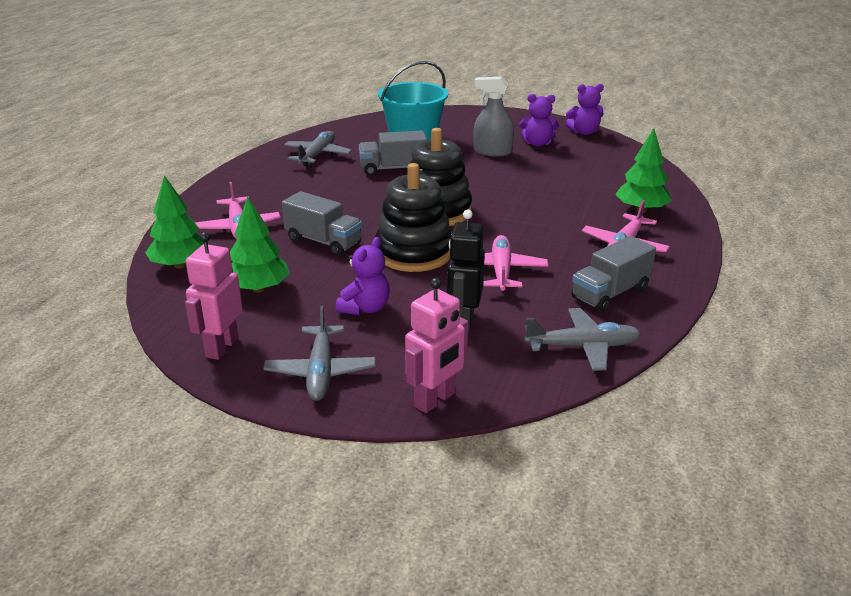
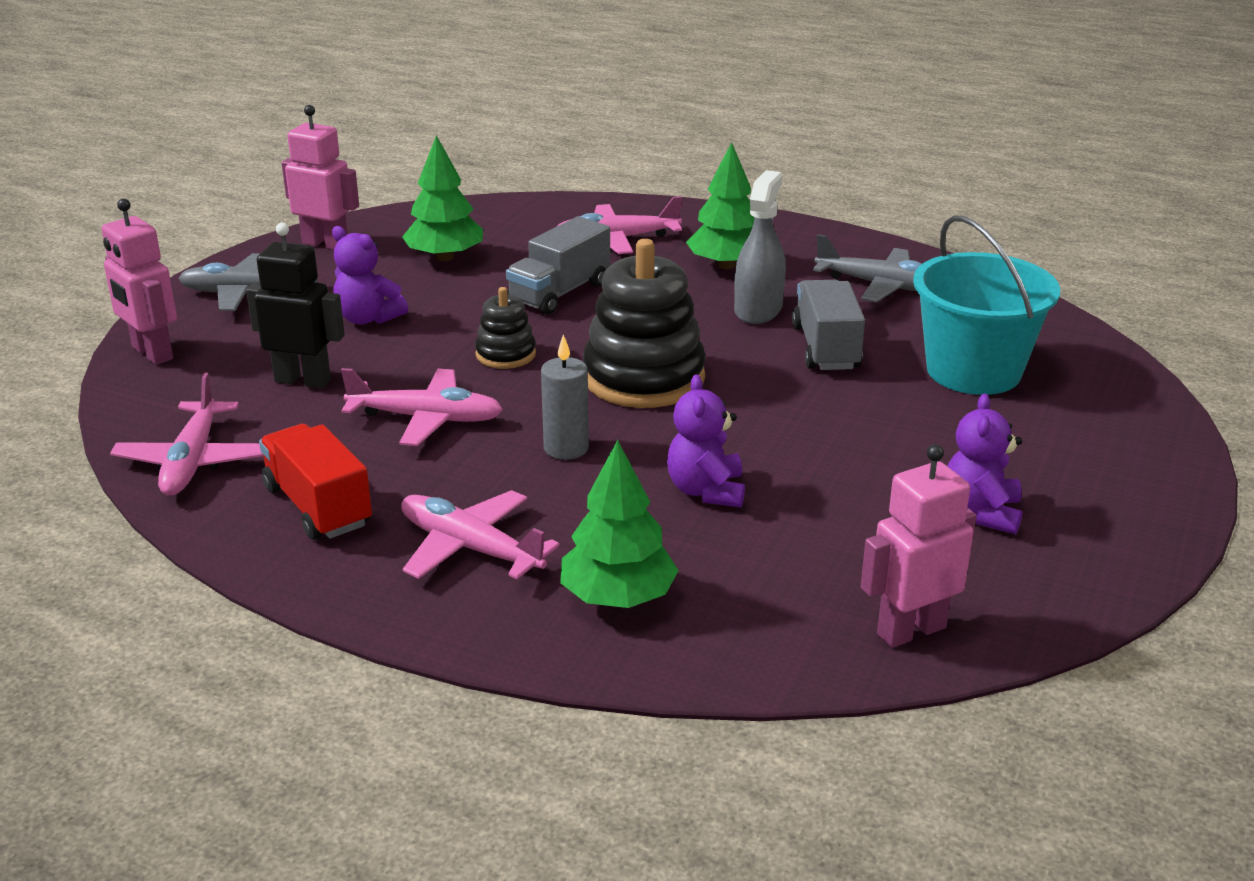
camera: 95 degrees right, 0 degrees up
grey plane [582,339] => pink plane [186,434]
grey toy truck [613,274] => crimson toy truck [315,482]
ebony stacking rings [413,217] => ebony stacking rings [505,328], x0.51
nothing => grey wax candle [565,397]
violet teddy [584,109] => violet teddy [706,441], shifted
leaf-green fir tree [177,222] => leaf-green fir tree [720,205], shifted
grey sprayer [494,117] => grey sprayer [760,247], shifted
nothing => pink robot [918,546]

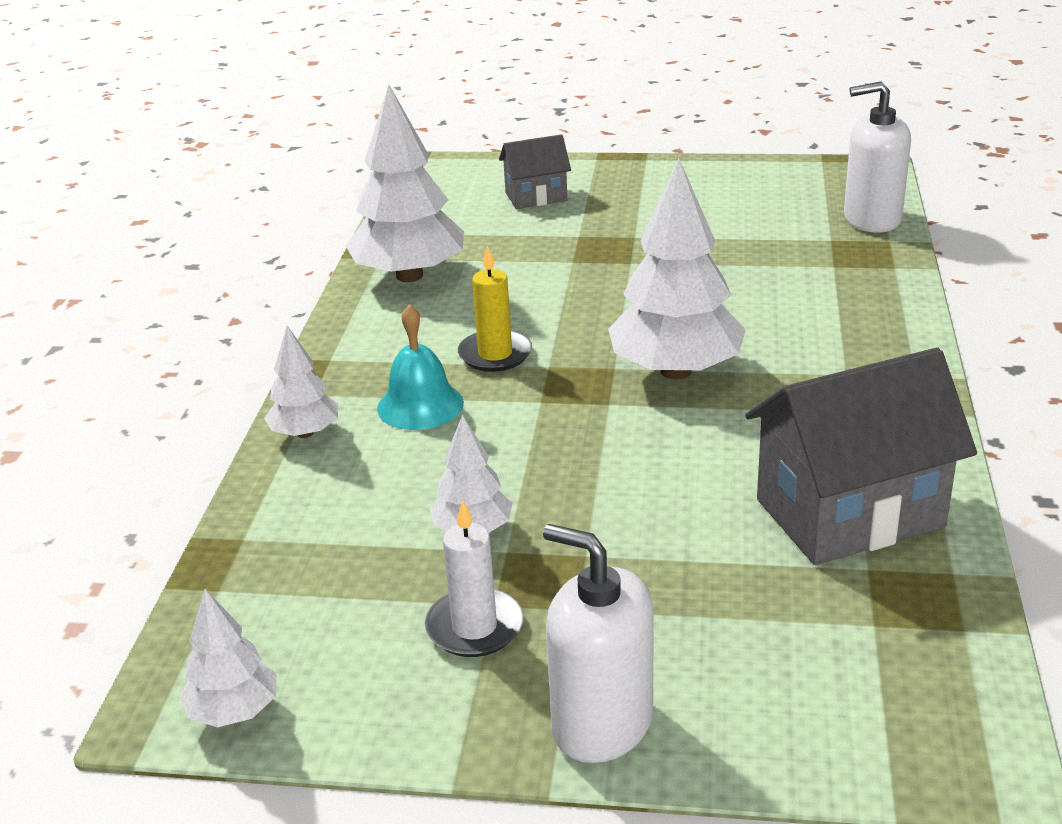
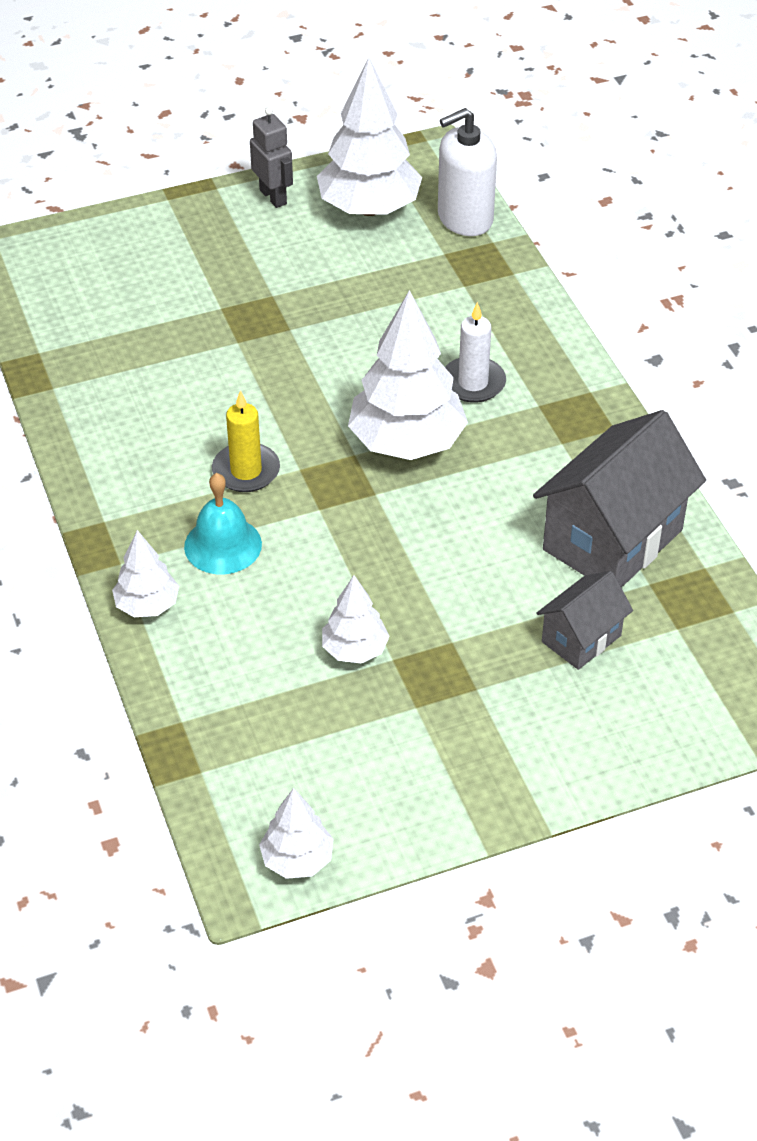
camera: 30 degrees left, 15 degrees up
nothing => grey robot [271,157]
pure white fir tree [405,183] => pure white fir tree [369,136], shifted
pure white wax candle [474,578] => pure white wax candle [475,352], shifted
grey toy house [535,171] => grey toy house [584,620], shifted
pure white soap pump [598,643] => nothing

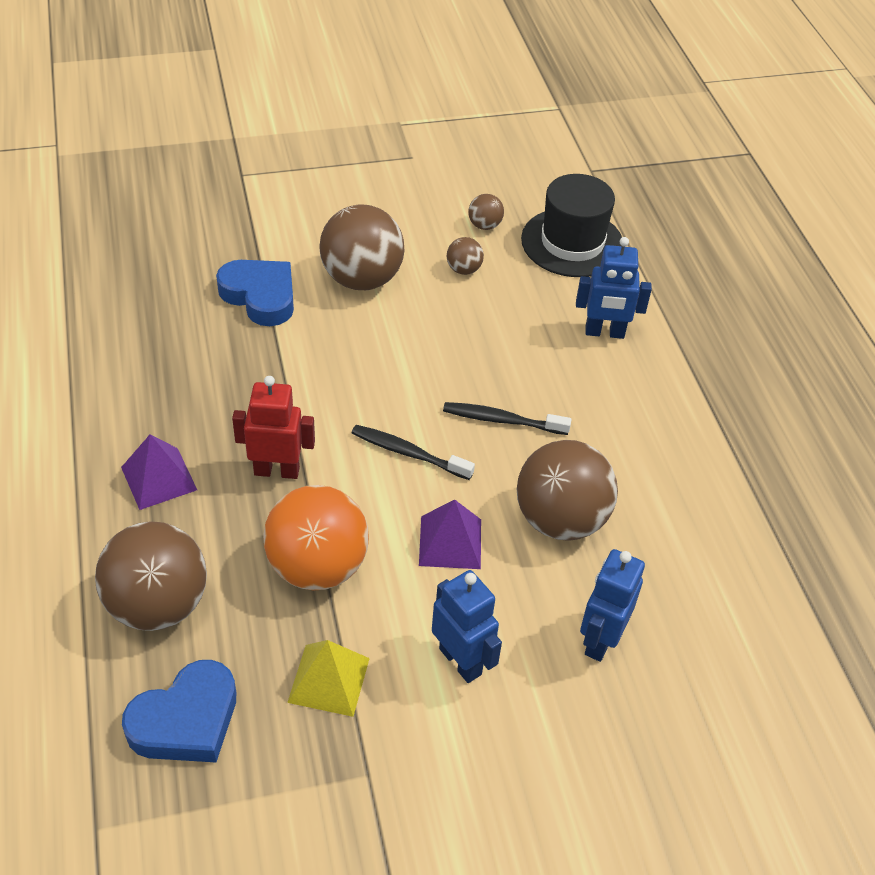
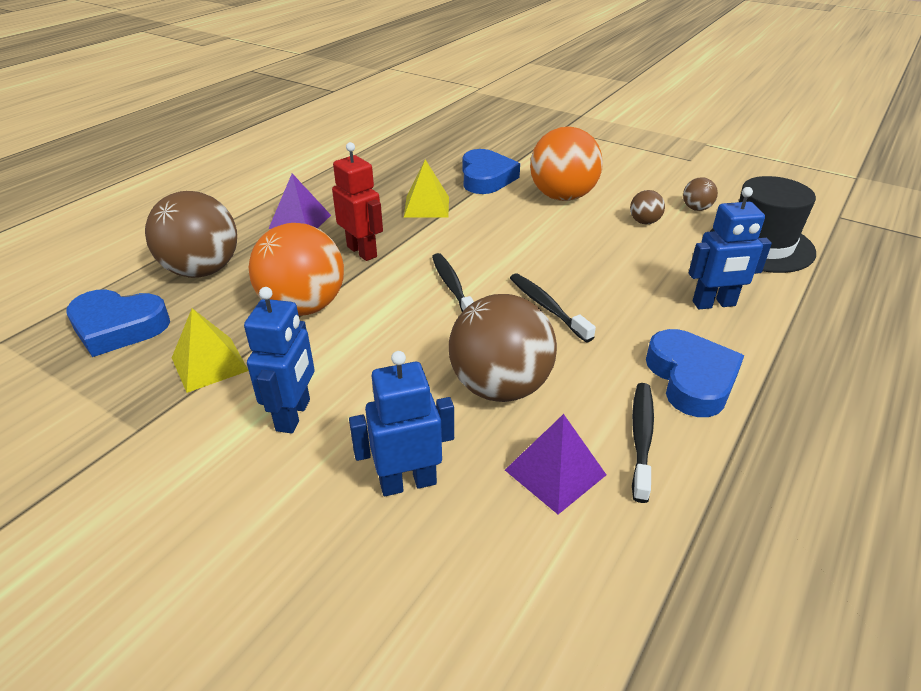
camera: 50 degrees right, 10 degrees down
nothing => yellow pyramid shape [426,188]
violet pyramid shape [450,534] => violet pyramid shape [555,464], shifted
brown play ball [362,247] => bright orange play ball [566,163]
nothing => ebony dental brush [643,443]
nothing => royal blue love heart [695,373]
royal blue robot [614,288] => royal blue robot [730,248], 60 degrees counterclockwise

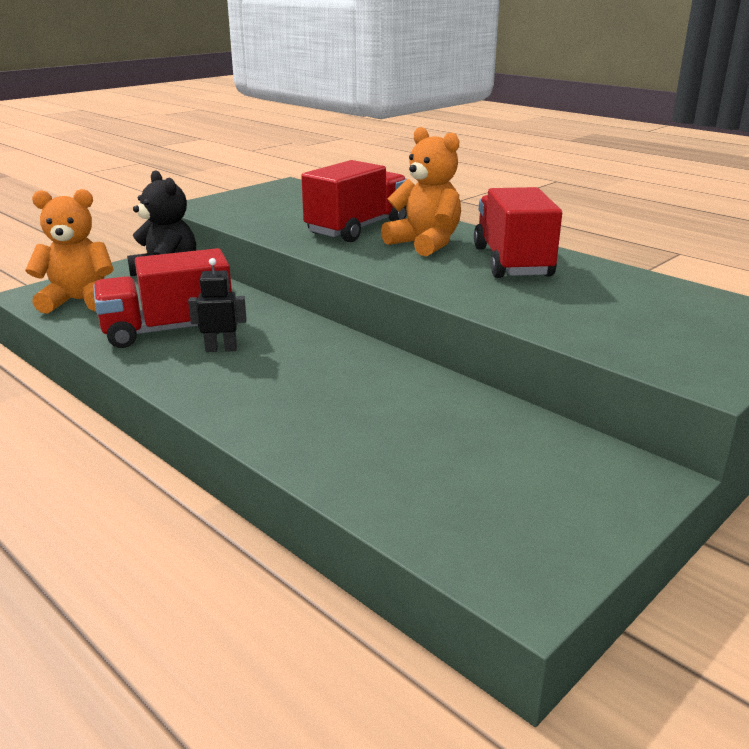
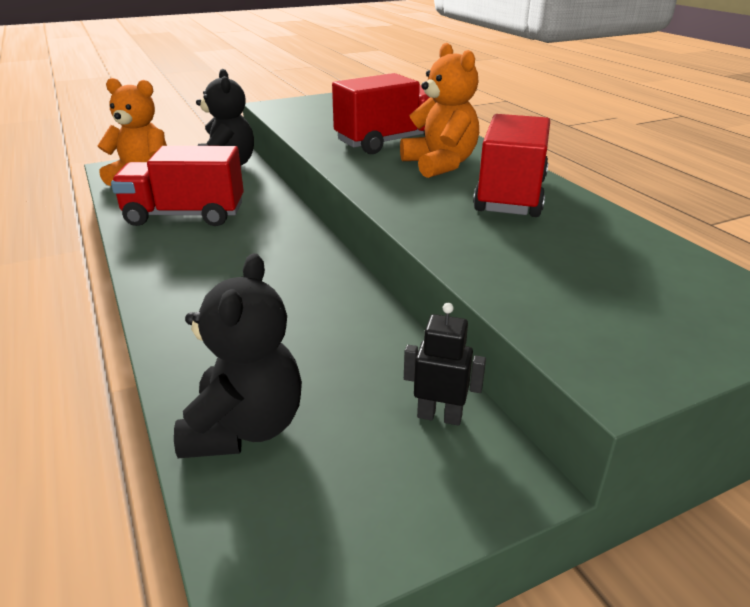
camera: 20 degrees right, 5 degrees up
nothing => ebony teddy [238,355]
ebony robot [217,305] => ebony robot [445,364], shifted

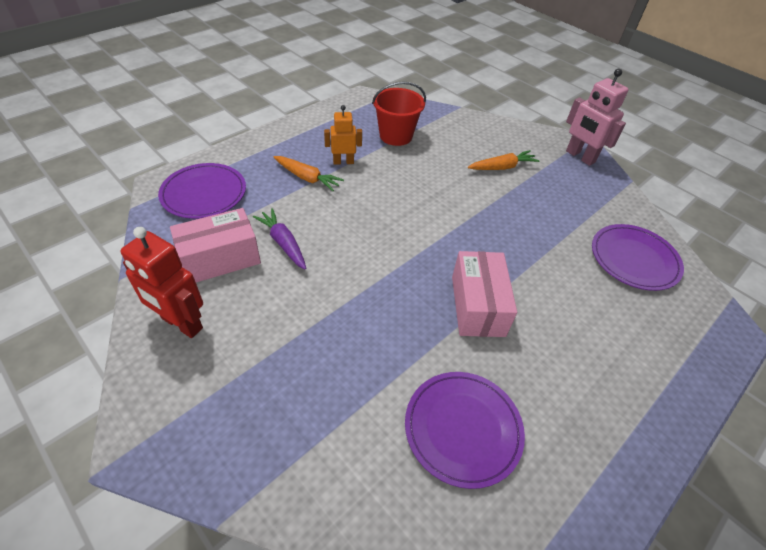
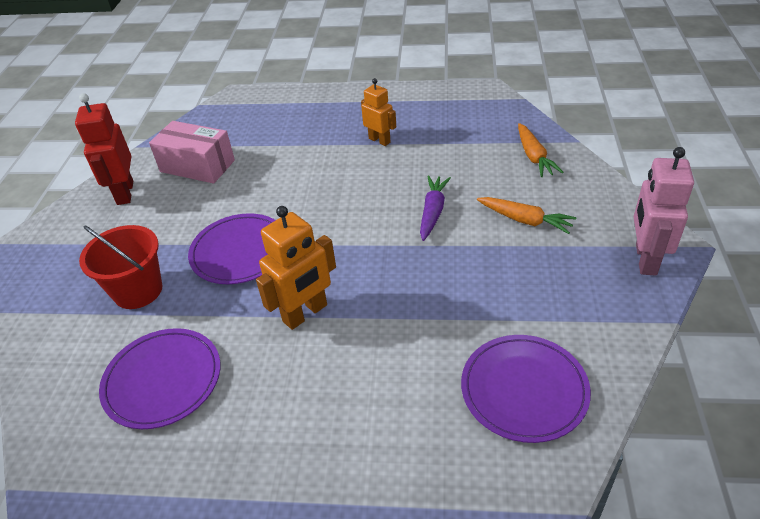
camera: 55 degrees right, 5 degrees down
crimson pail [399,114] => crimson pail [120,267], shifted
violet flat dish [202,191] => violet flat dish [232,248], shifted
pink parcel [484,294] => bright orange robot [296,268]
violet root vegetable [279,239] => violet root vegetable [435,208], shifted
bright orange root vegetable [309,173] => bright orange root vegetable [540,150], shifted

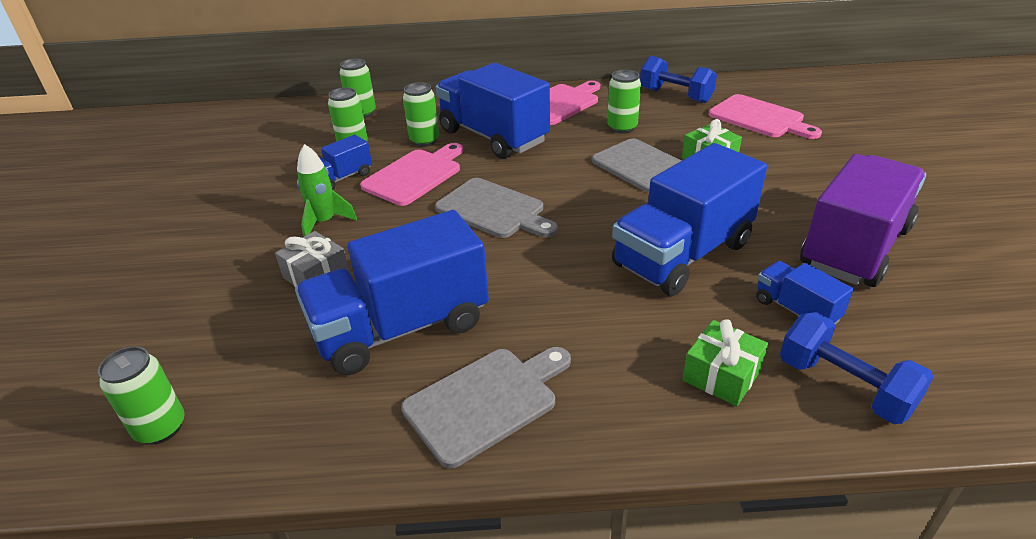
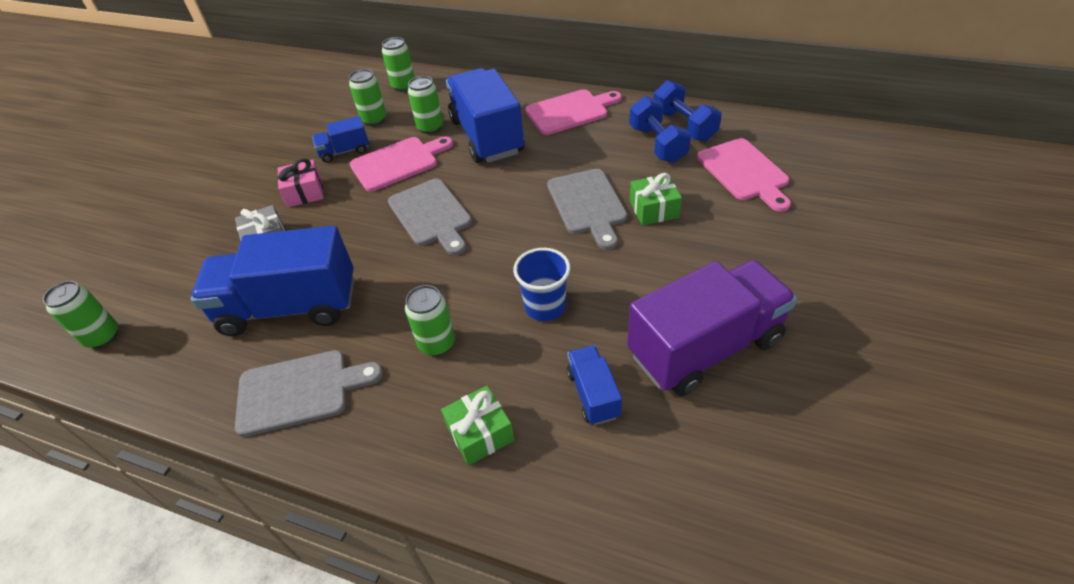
camera: 25 degrees right, 10 degrees up
leaf-green rocket [327,190] => pink gift [300,182]
leaf-green soda can [624,102] => leaf-green soda can [430,320], shifted
royal blue toy truck [689,219] => royal blue cup [541,284]
royal blue dumbbell [856,368] => royal blue dumbbell [660,129], shifted

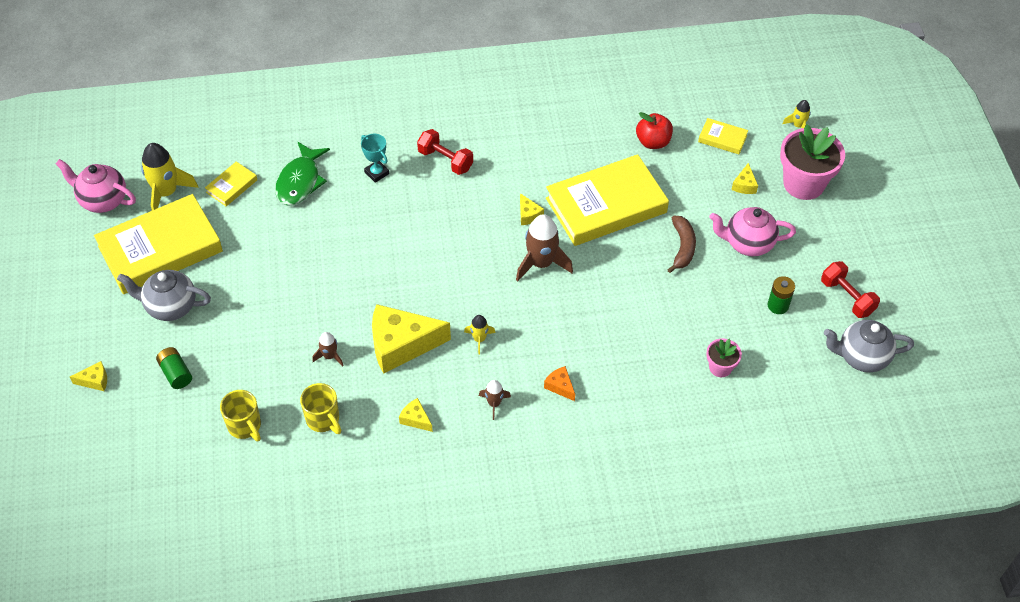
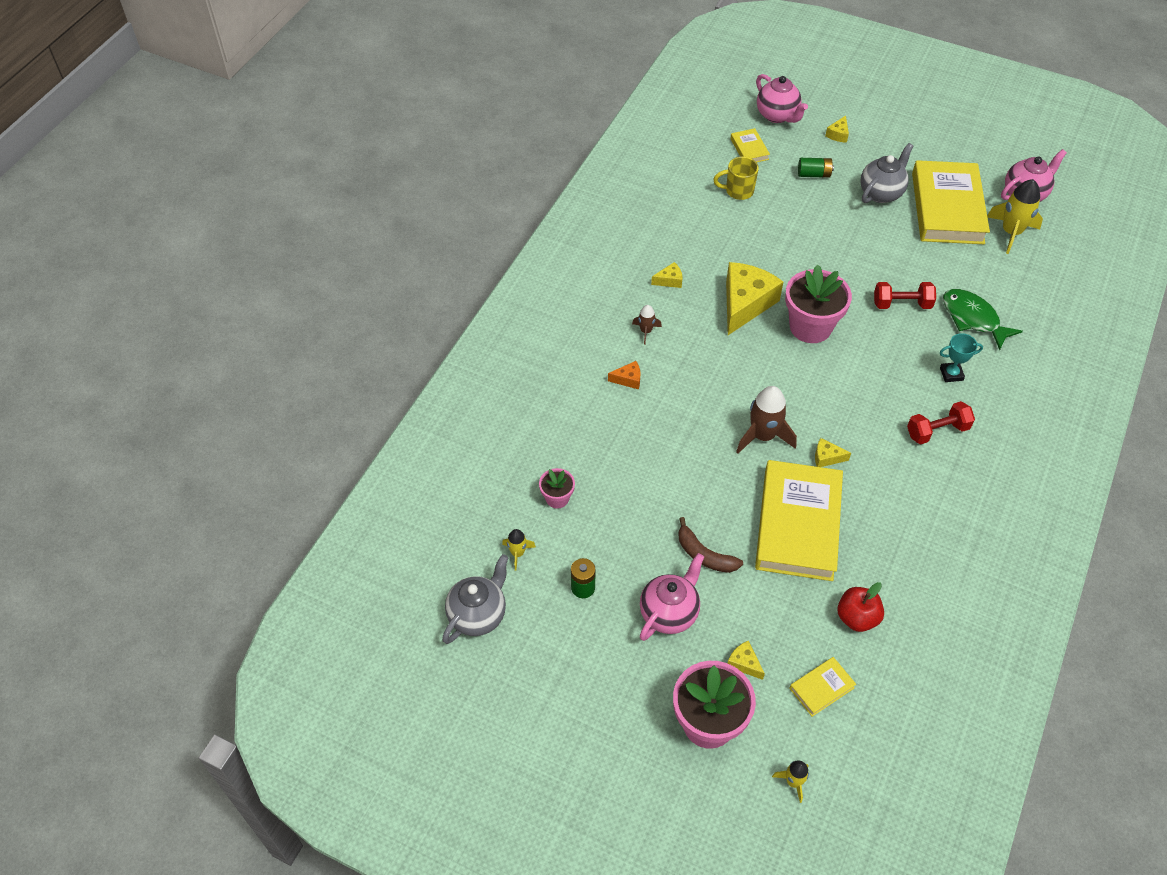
camera: 125 degrees right, 0 degrees up
yellow rocket [479,335] => yellow rocket [519,550], shifted
yellow book [231,183] => yellow book [750,145], shifted
nothing => pink teapot [782,98]
nothing => pink flower pot [818,303]
crimson dumbbell [850,289] => crimson dumbbell [905,295], shifted
yellow tea mug [320,408] => nothing
brown rocket [328,349] => nothing

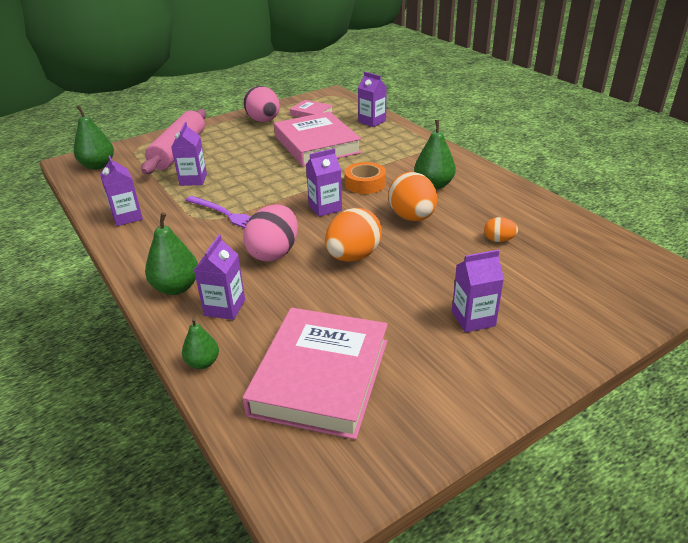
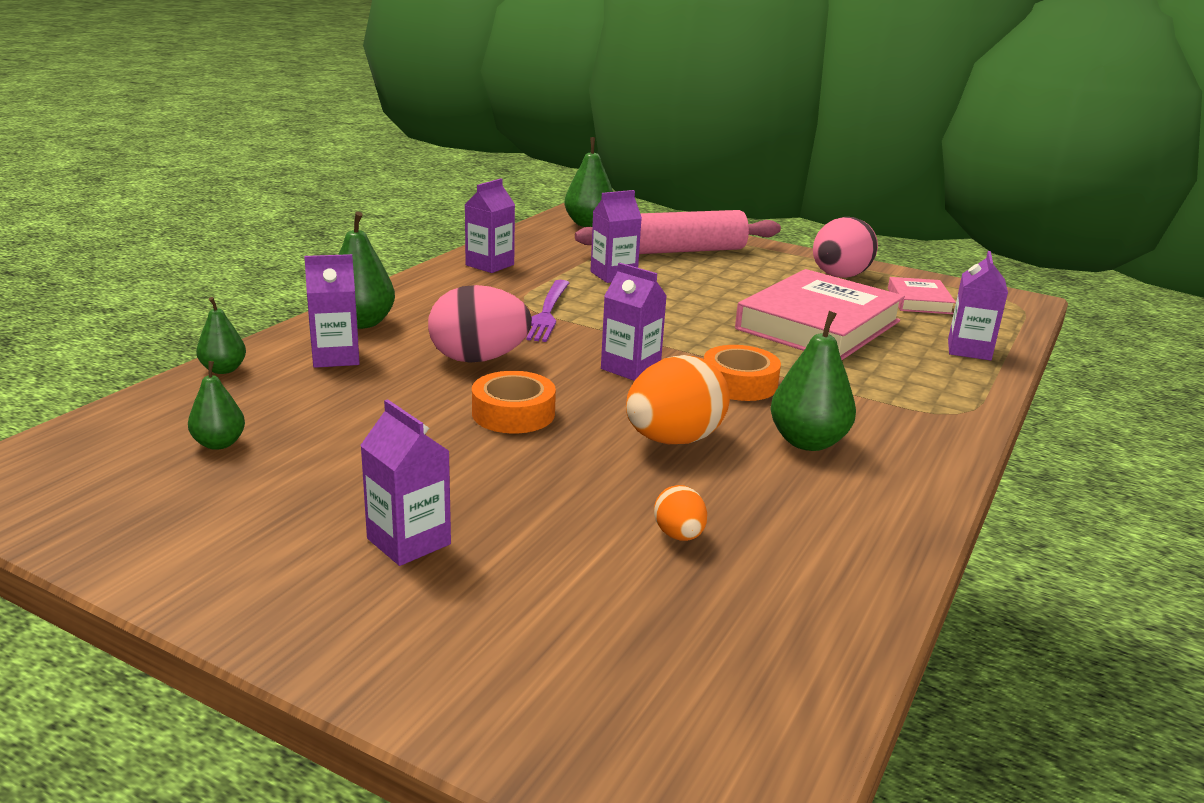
camera: 60 degrees right, 10 degrees down
pink book [315,374] => leaf-green toy pear [216,405]
bright orange egg [353,235] => bright orange roll of tape [514,402]

